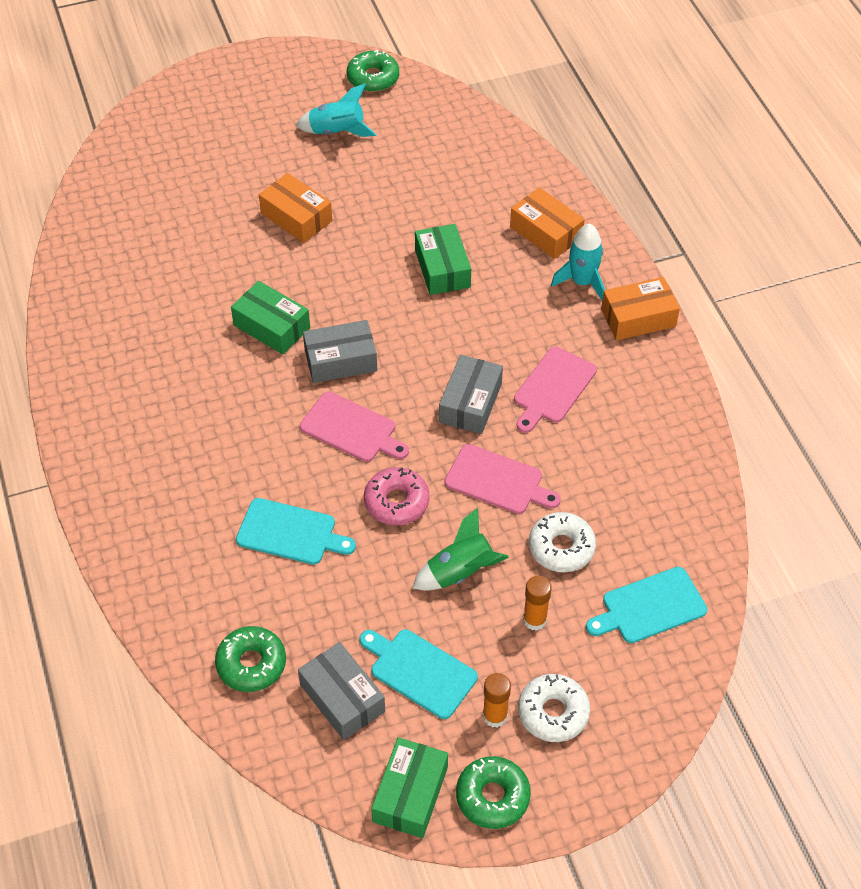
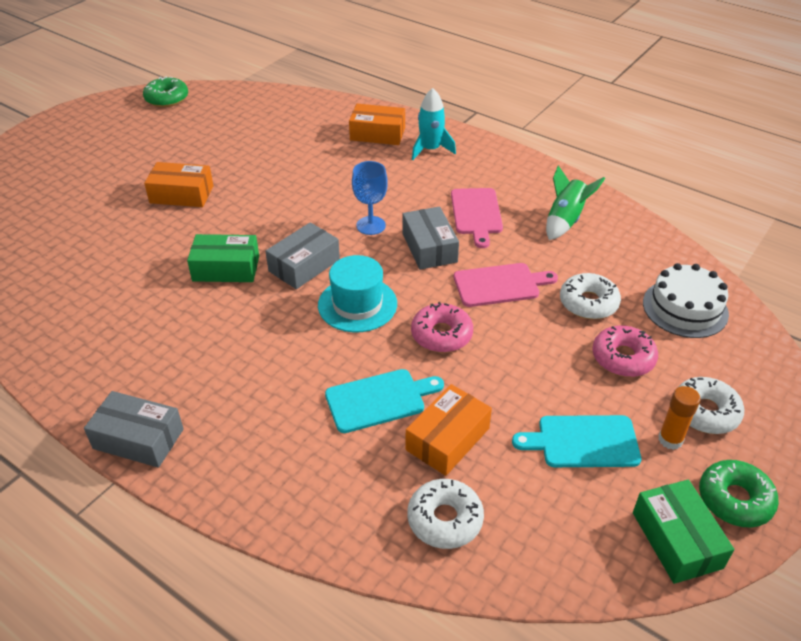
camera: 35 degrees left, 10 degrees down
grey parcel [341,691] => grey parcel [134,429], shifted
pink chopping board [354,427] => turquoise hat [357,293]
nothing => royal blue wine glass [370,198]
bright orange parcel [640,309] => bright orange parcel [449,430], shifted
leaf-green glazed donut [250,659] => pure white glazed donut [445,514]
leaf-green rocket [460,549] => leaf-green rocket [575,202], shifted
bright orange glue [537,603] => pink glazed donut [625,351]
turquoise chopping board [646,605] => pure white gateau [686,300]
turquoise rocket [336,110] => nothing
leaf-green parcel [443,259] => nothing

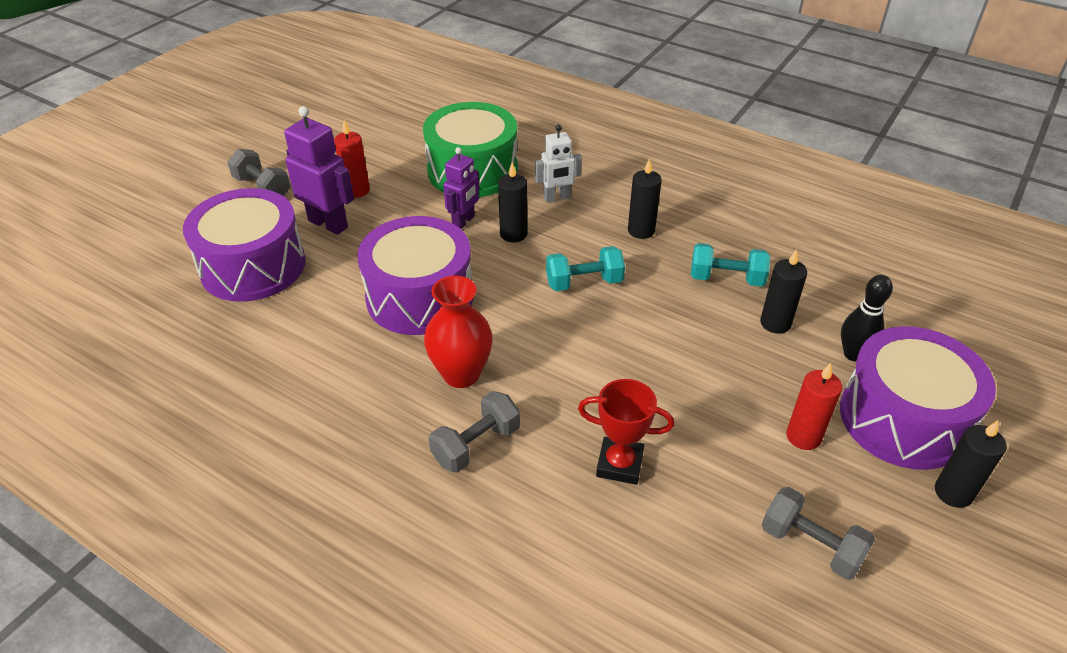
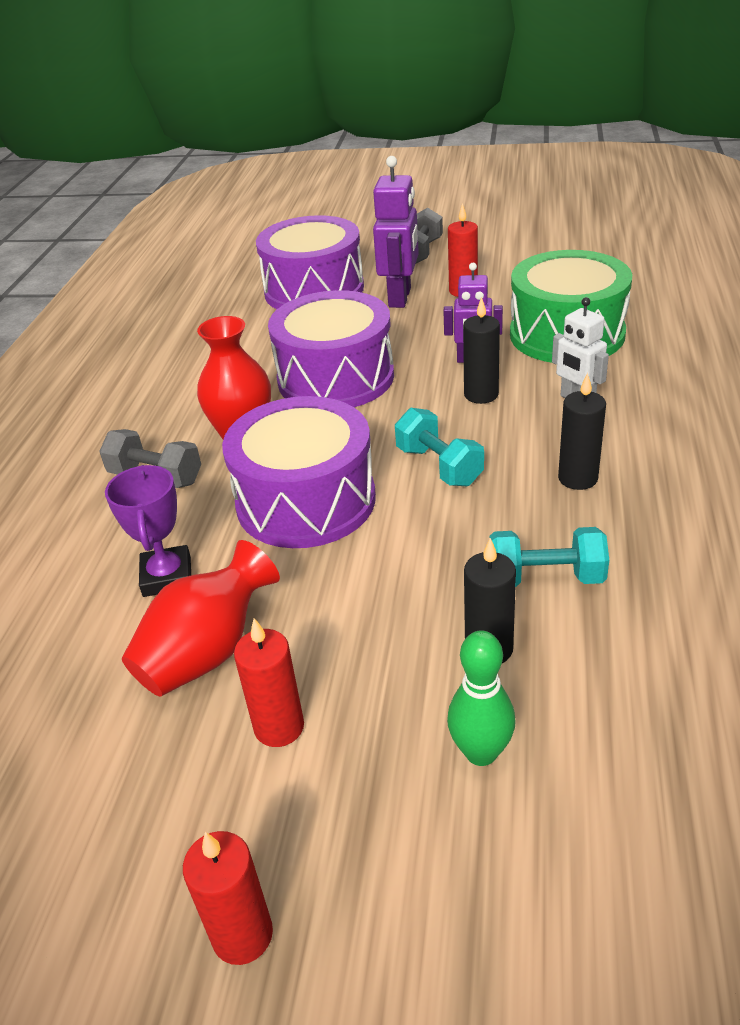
camera: 70 degrees right, 5 degrees down
crimson award cup [626,432] => violet award cup [148,531]
nothing => crimson flower vase [201,618]
ebony wax candle [971,464] => crimson wax candle [228,898]
violet snare drum [918,398] => violet snare drum [299,472], shifted
ebony tenpin [867,318] => leaf-green tenpin [481,698]
turquoise dumbbell [730,264] => turquoise dumbbell [549,557], 75 degrees counterclockwise
grey dumbbell [818,533] => nothing

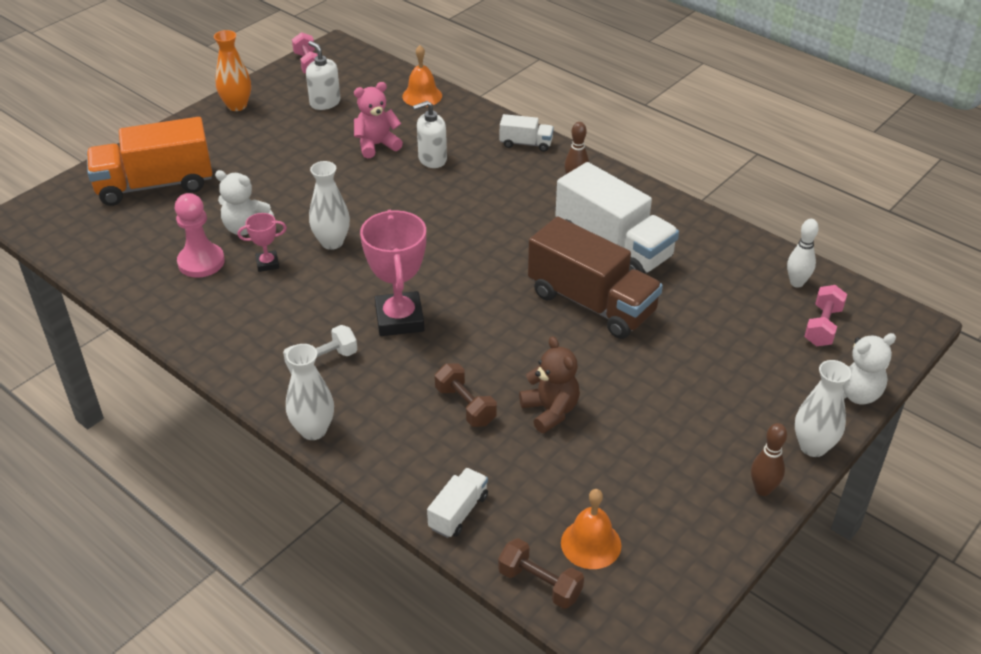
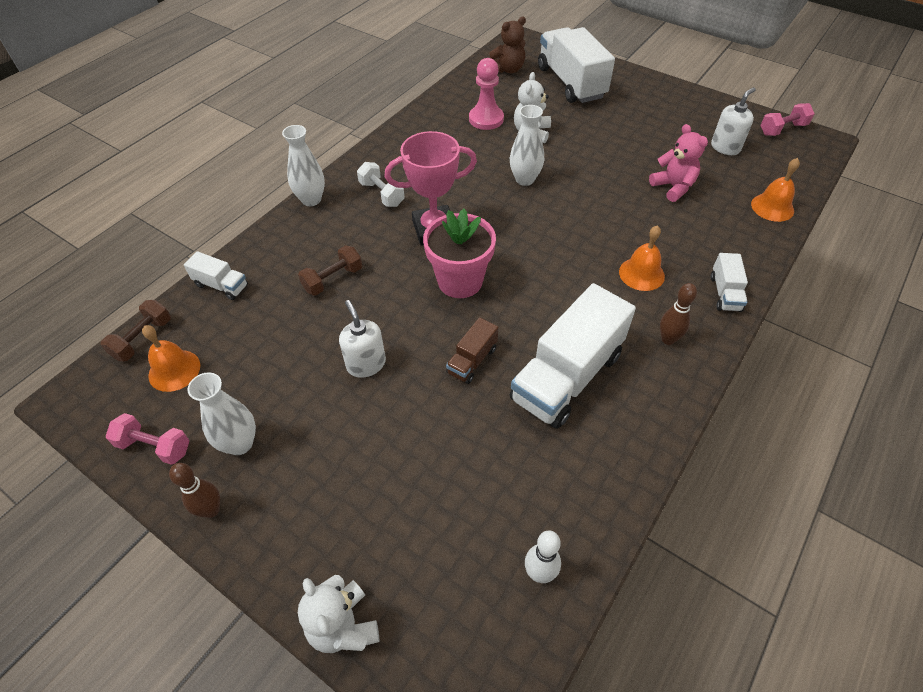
camera: 85 degrees right, 10 degrees up
pink dumbbell [825,315] => pink dumbbell [147,439], shifted
pure white flower vase [823,408] => pure white flower vase [221,413], shifted
pure white soap pump [430,134] => pure white soap pump [362,339], shifted
nothing => pink flower pot [459,253]
brown toy truck [595,277] => brown toy truck [472,350], x0.47
brown teddy [549,384] => brown teddy [507,44], shifted
bright orange toy truck [149,161] => pure white toy truck [576,65]
nothing => bright orange bell [642,258]
bright orange flower vase [232,70] => nothing
pink award cup [262,242] => nothing

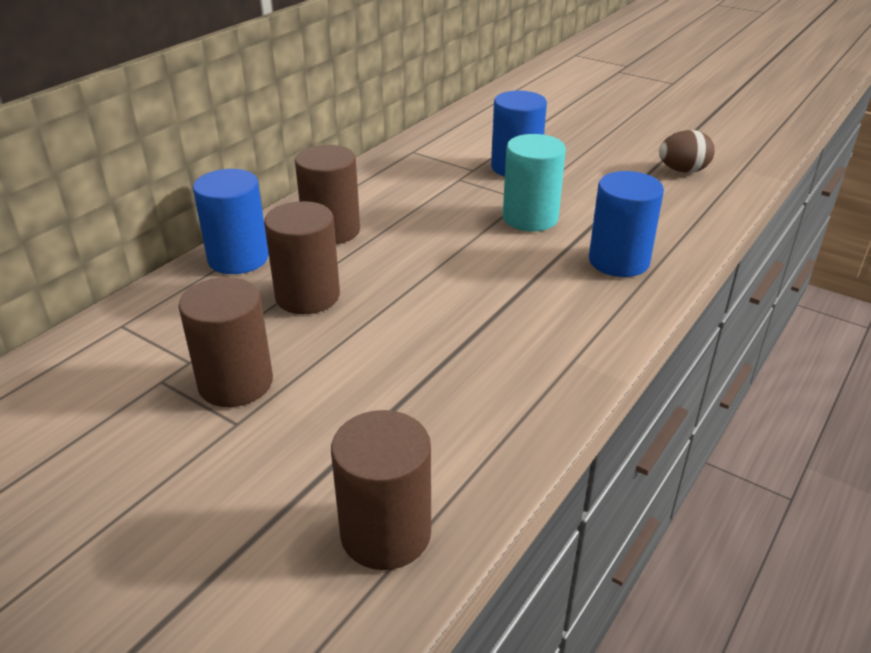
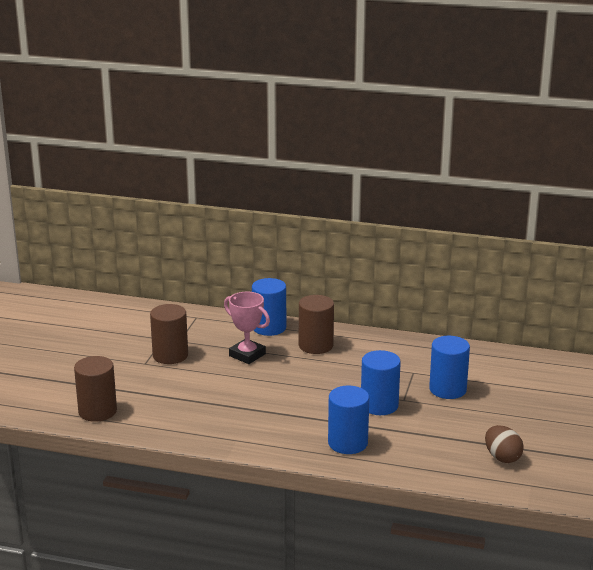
camera: 70 degrees right, 10 degrees down
brown cylinder [302,257] => pink award cup [247,328]
turquoise cylinder [534,182] => royal blue cylinder [381,382]

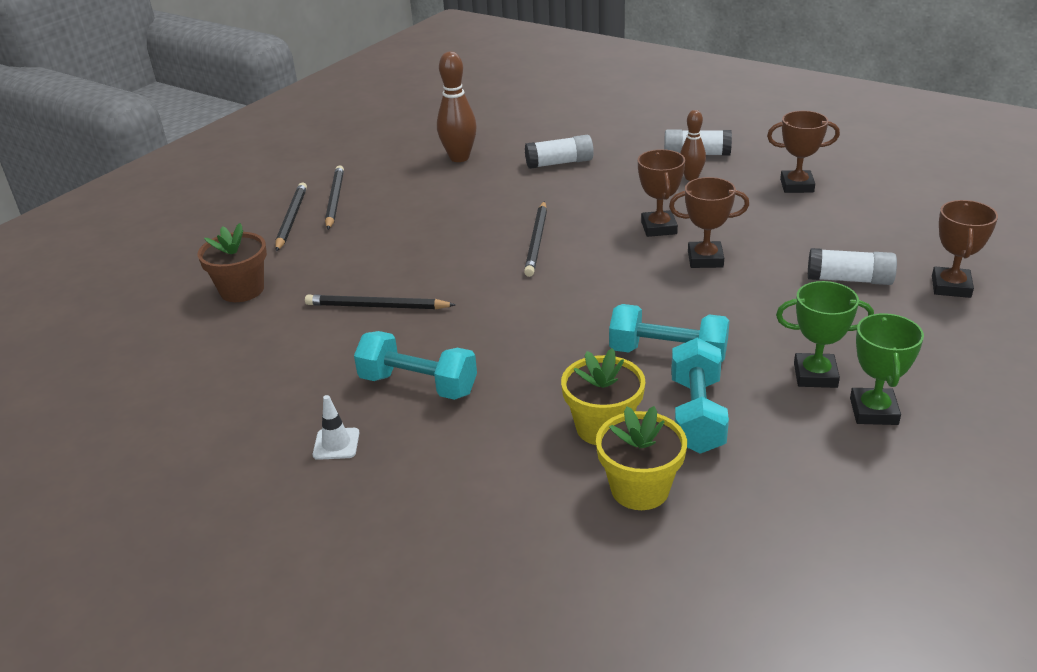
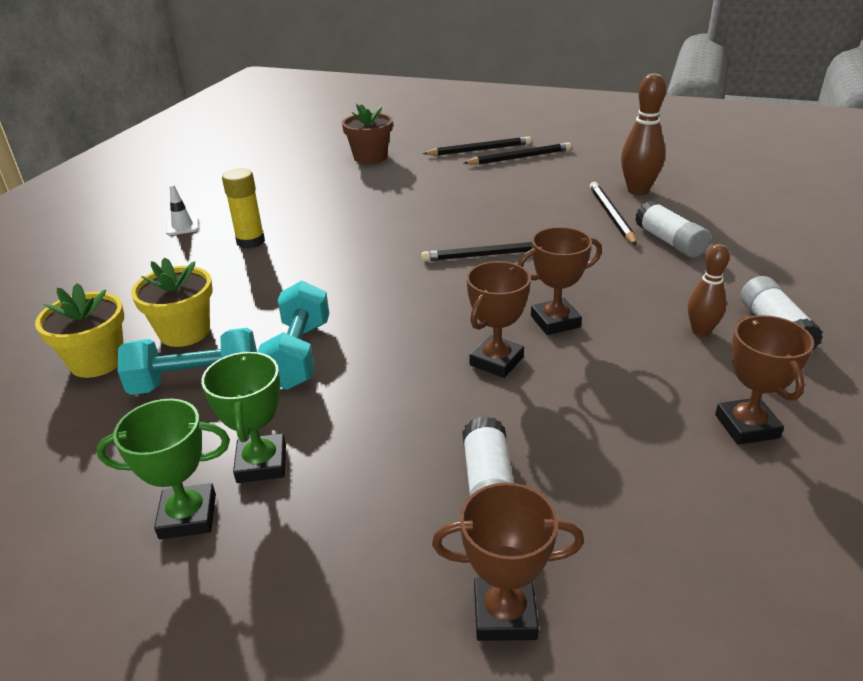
camera: 75 degrees right, 0 degrees up
turquoise dumbbell [415,365] => yellow glue [243,208]
brown award cup [709,222] => brown award cup [499,319], 45 degrees clockwise
ebony lead pencil [380,301] => ebony lead pencil [613,214], shifted

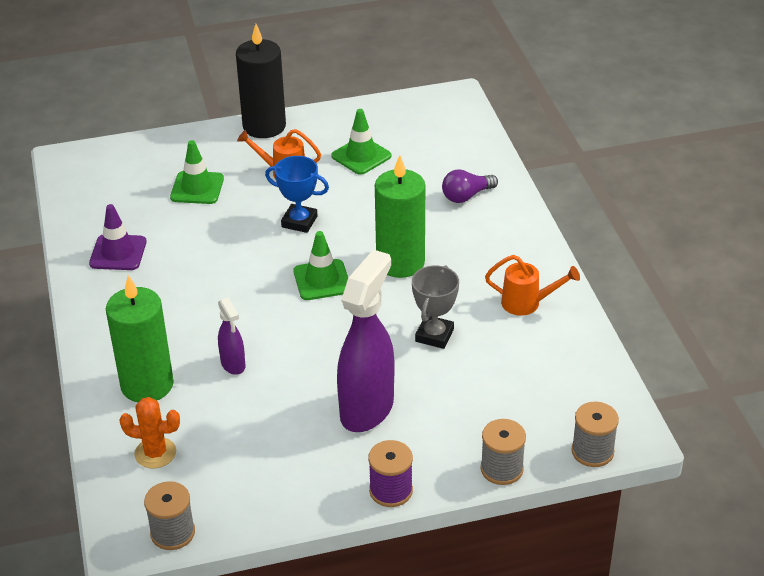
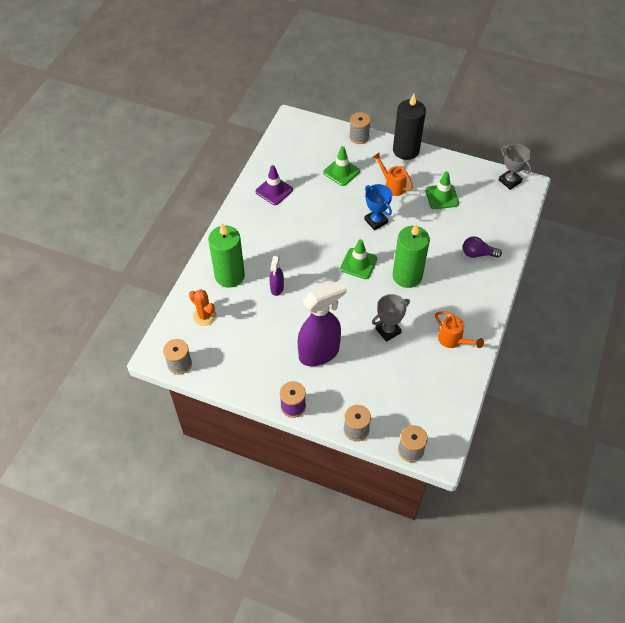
camera: 35 degrees right, 15 degrees up
nothing => grey bobbin [360,128]
nothing => grey award cup [515,167]

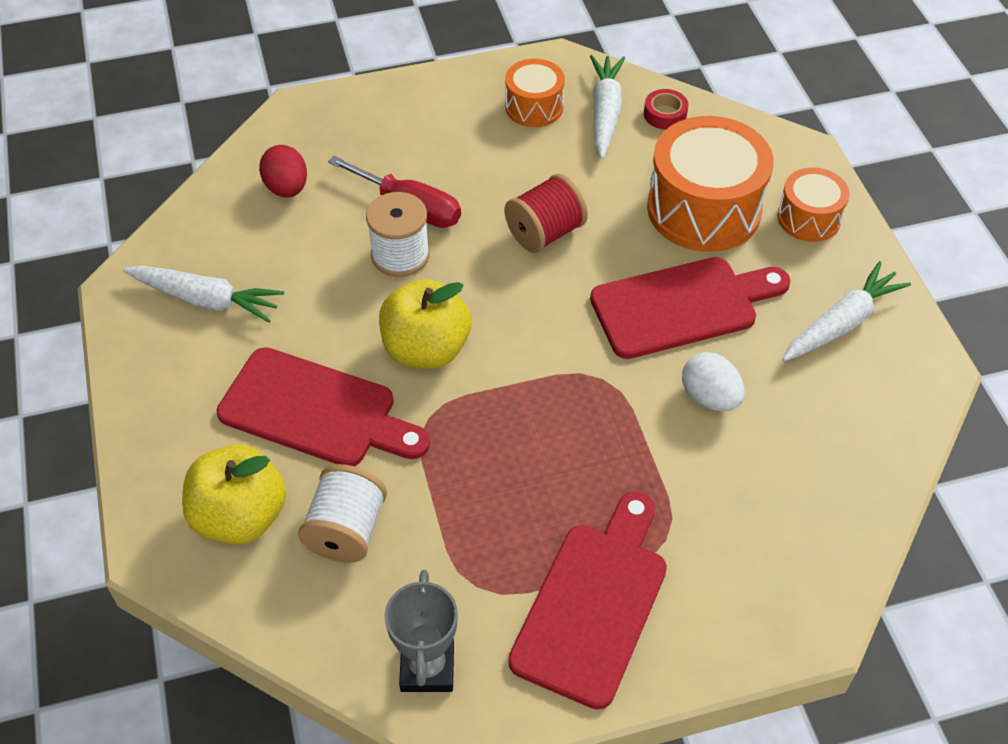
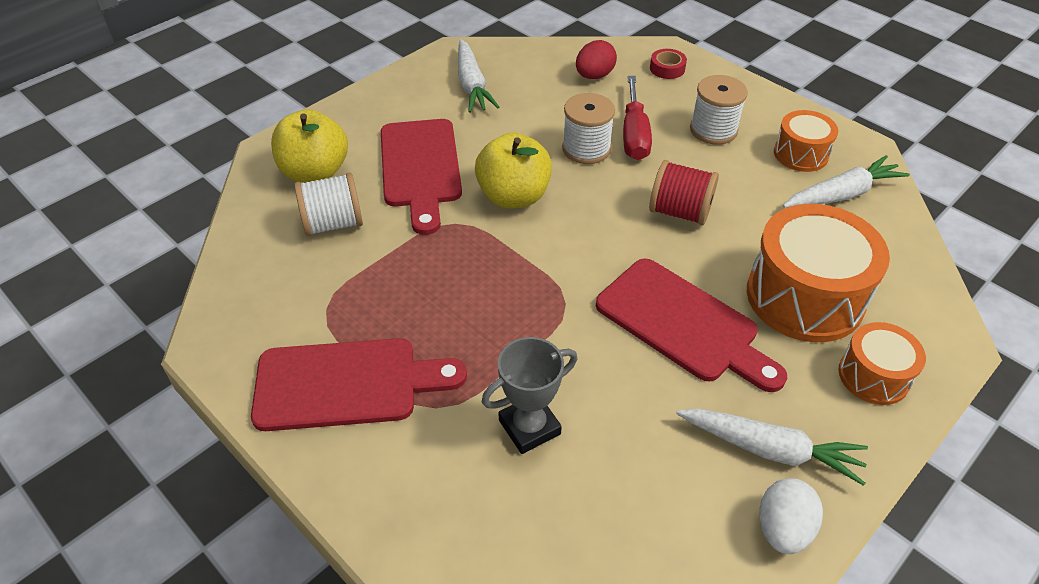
camera: 60 degrees right, 5 degrees down
grey award cup [421,631] => grey award cup [530,395], shifted
crimson roll of tape [666,109] => crimson roll of tape [668,64], shifted
nothing => pure white bobbin [719,110]
pure white egg [713,381] => pure white egg [791,516], shifted

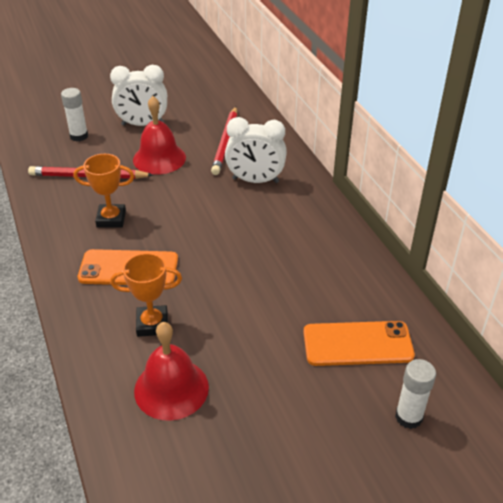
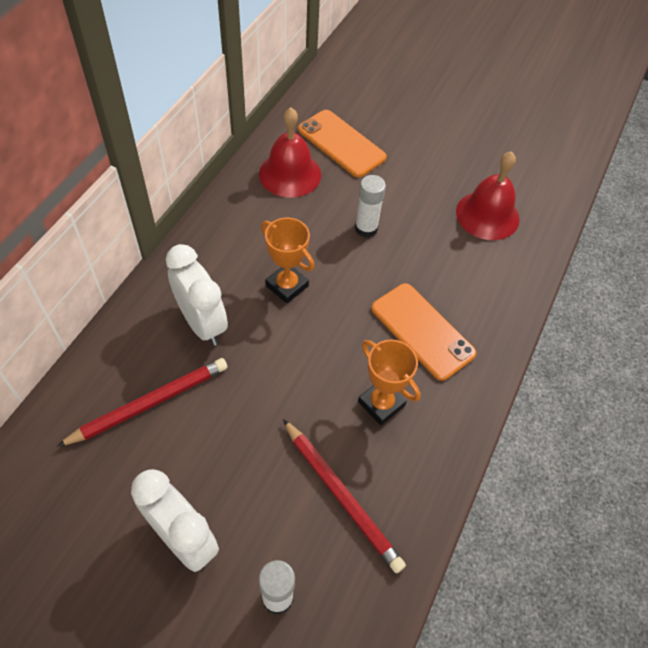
camera: 135 degrees left, 15 degrees up
crimson bell [159,135] => crimson bell [290,152], shifted
bright orange award cup [146,295] => bright orange award cup [288,260], shifted
pure white glue [415,394] => pure white glue [370,206], shifted

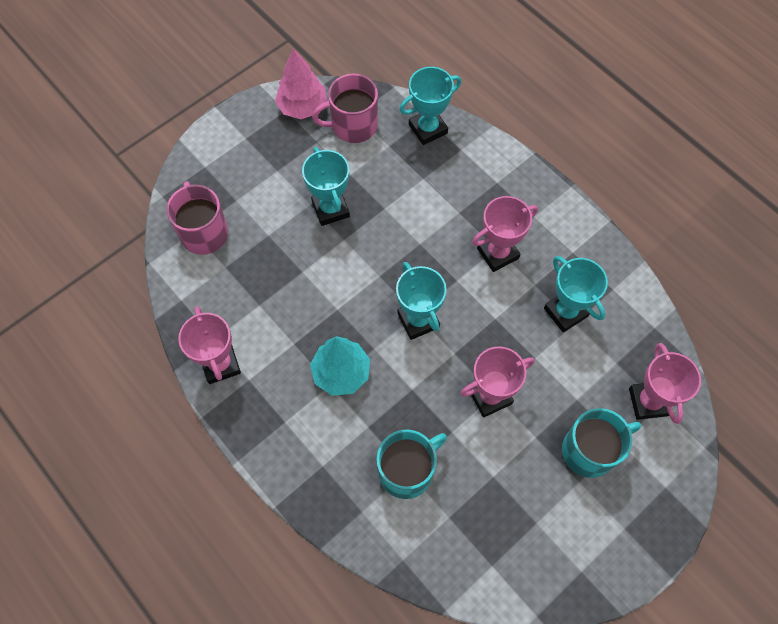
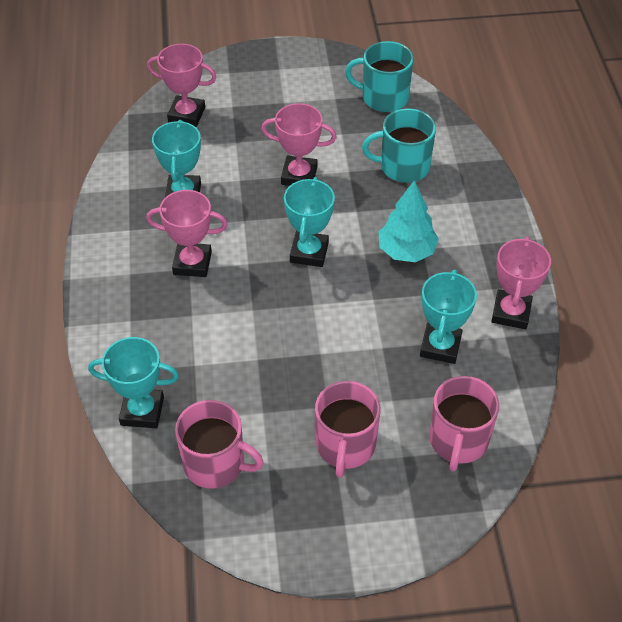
camera: 145 degrees left, 15 degrees down
pink award cup [665,383] => pink award cup [181,85], 75 degrees clockwise
nothing => pink tea mug [347,429]
turquoise tea mug [601,443] => turquoise tea mug [379,76], shifted
turquoise award cup [326,186] => turquoise award cup [448,317], shifted
pink fir tree [301,83] => nothing

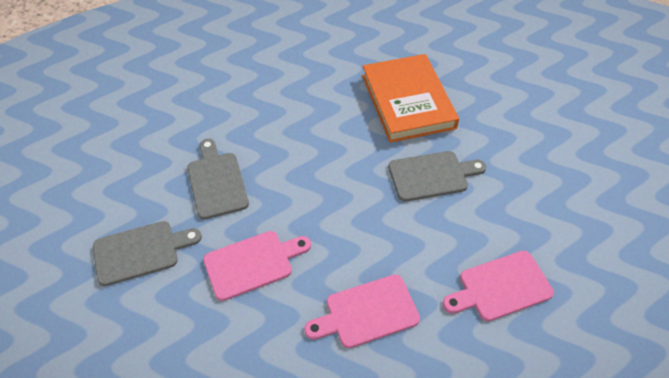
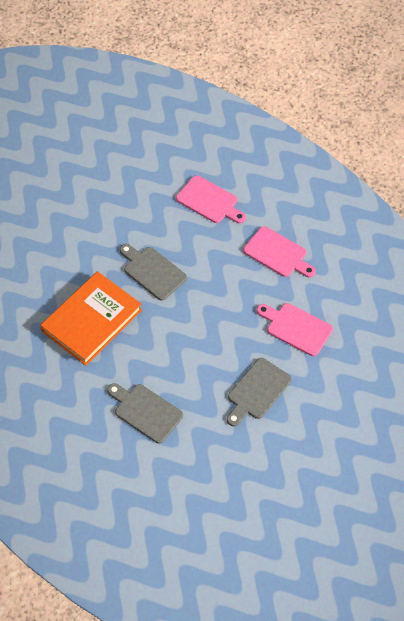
camera: 125 degrees left, 5 degrees up
grey chopping board [147,253] => grey chopping board [145,413], shifted

